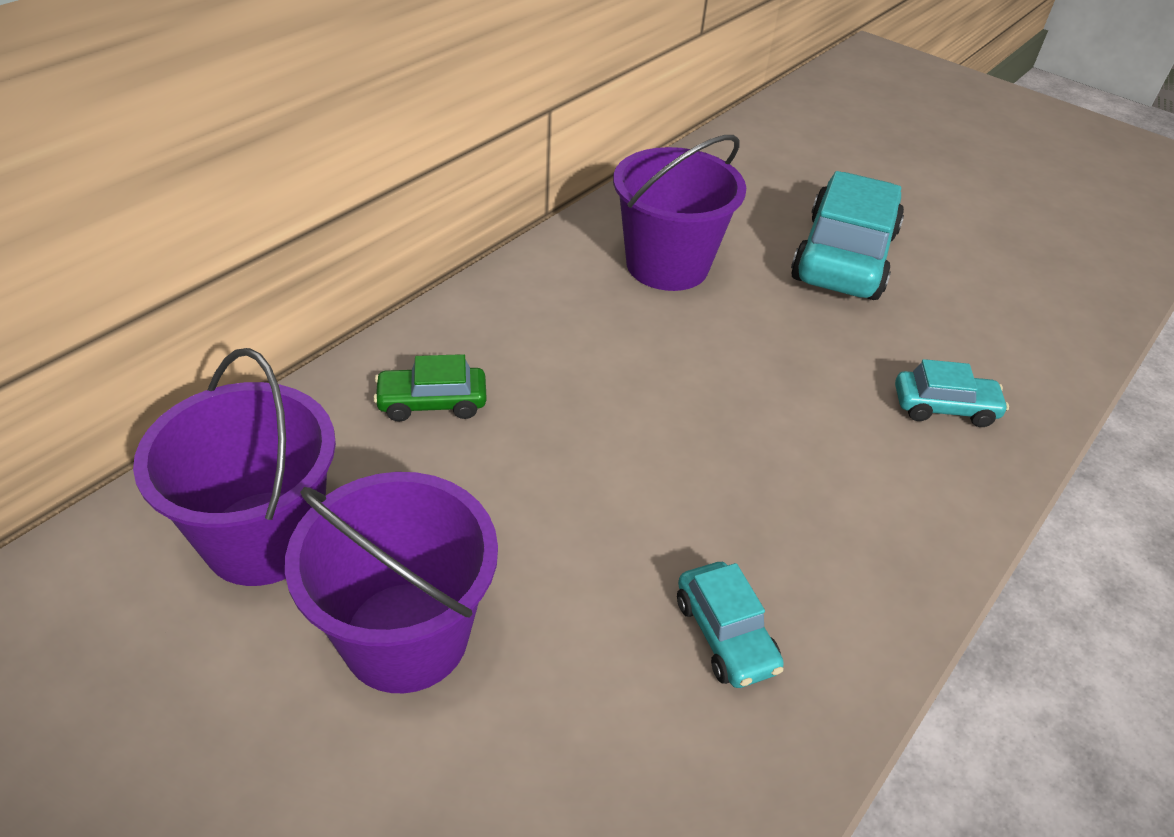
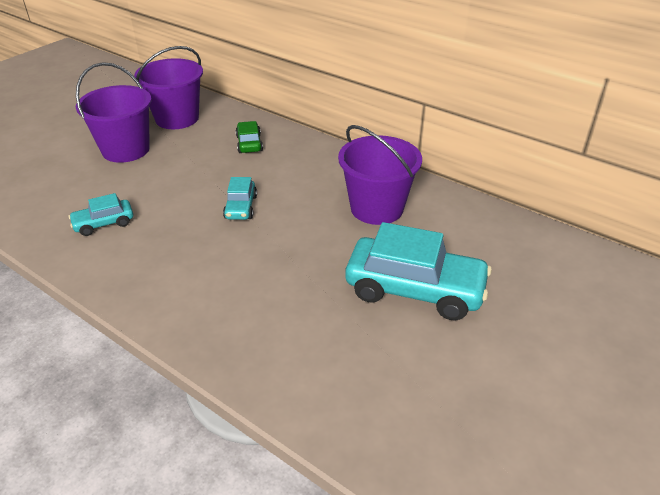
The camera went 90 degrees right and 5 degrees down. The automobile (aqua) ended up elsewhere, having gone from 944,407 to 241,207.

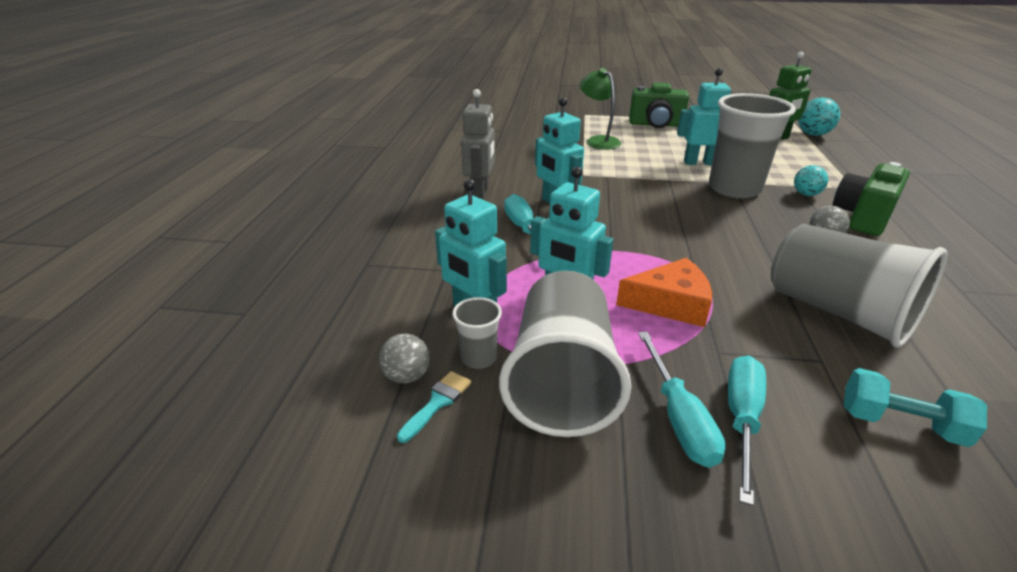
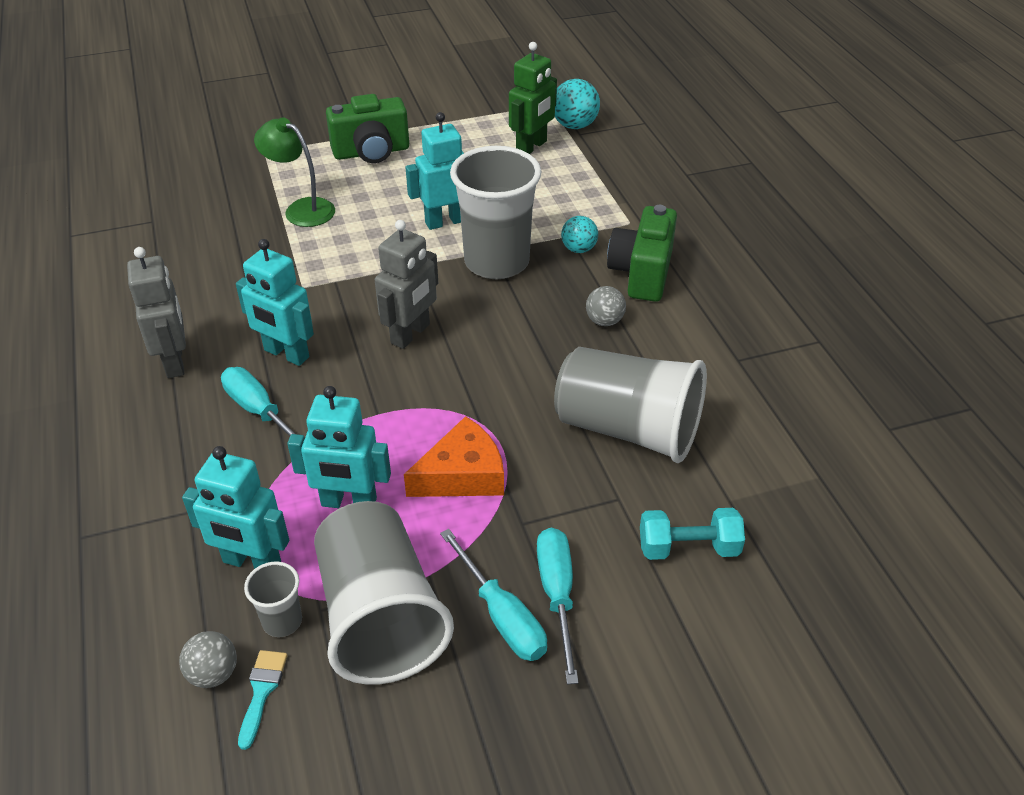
The camera went 25 degrees left and 10 degrees up. The second view gained the robot figure (ash-grey) at 411,334.

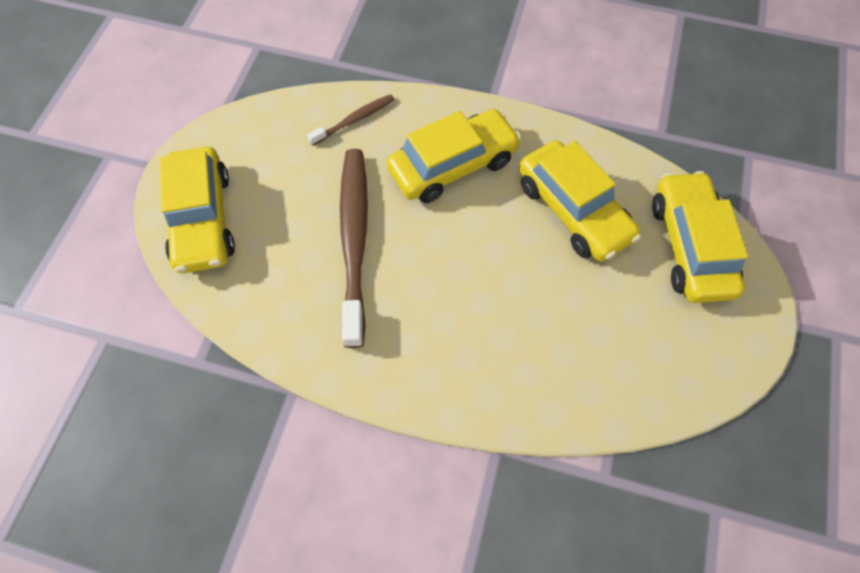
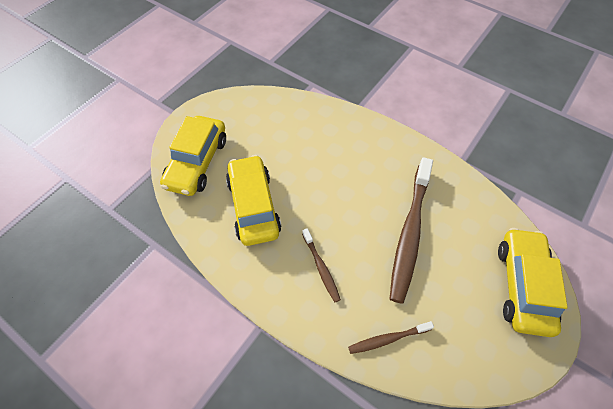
The camera went 160 degrees left and 5 degrees down. Where the automobile (bright yellow) stood at 452,165, the dental brush (brown) came to stand at 321,267.

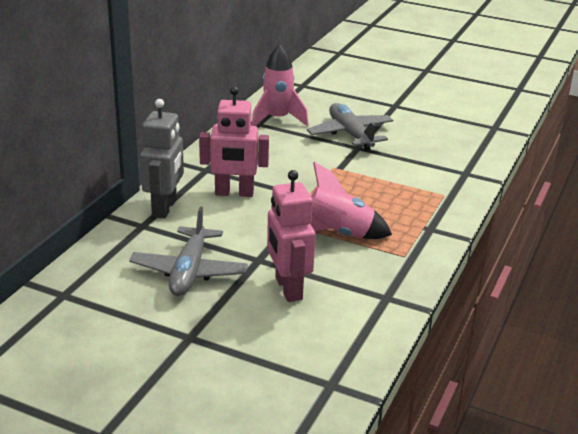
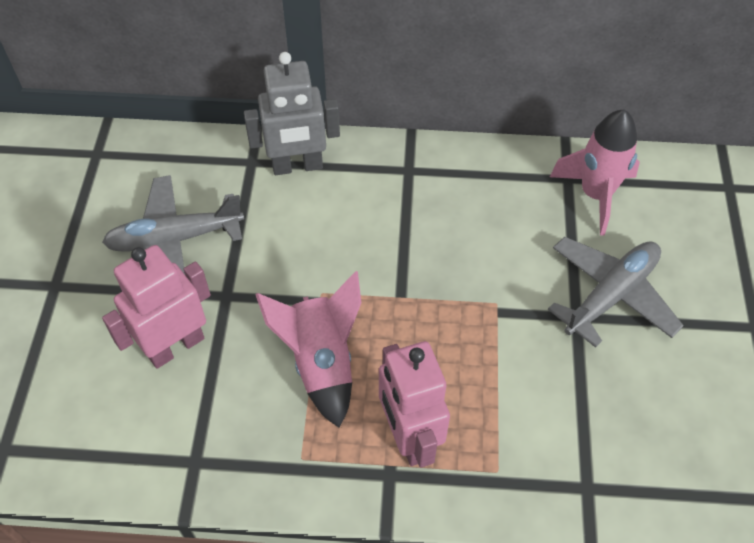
The camera went 70 degrees right and 25 degrees up. The robot figure (rose-pink) ended up elsewhere, having gone from 234,193 to 409,437.

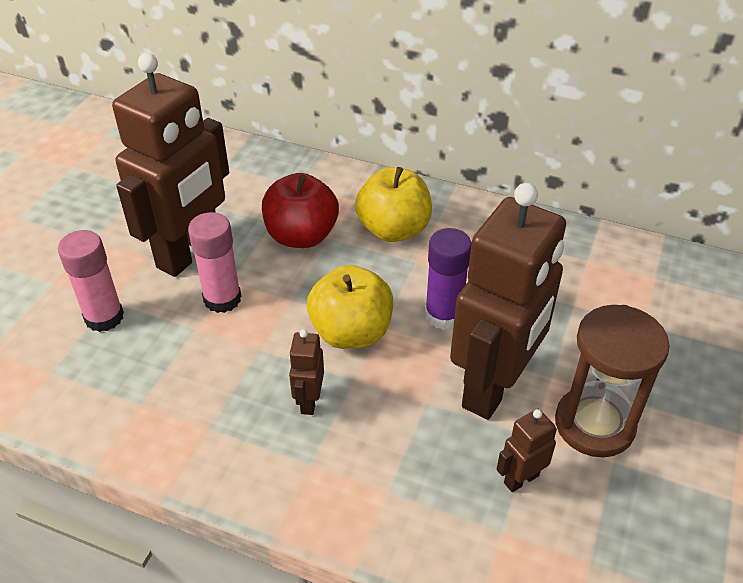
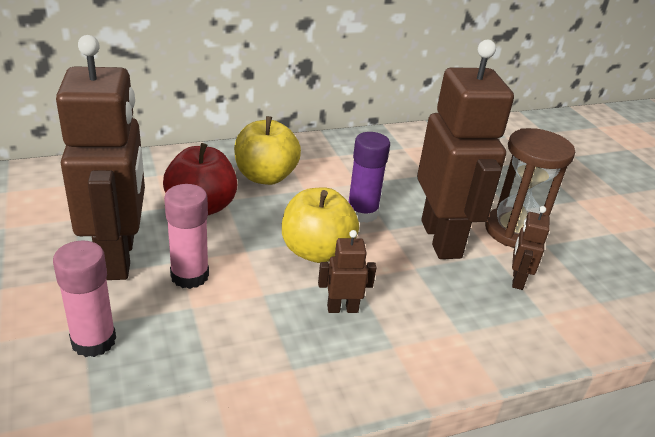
The camera went 45 degrees left and 10 degrees down. The robot figure (brown) at 309,401 ended up facing another way, 120 degrees clockwise from before.

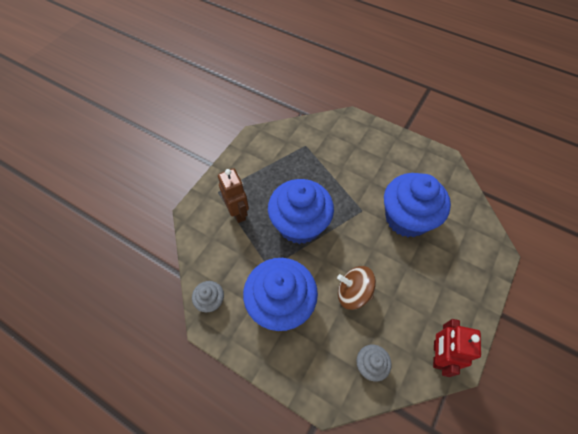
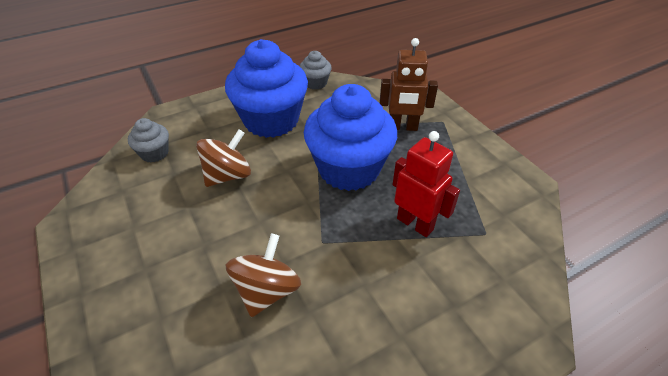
The camera went 120 degrees right and 15 degrees down. Where the muffin (cobalt) stood at 406,218, the toy top (brown) came to stand at 267,290. The robot figure (red) ended up elsewhere, having gone from 438,354 to 415,224.

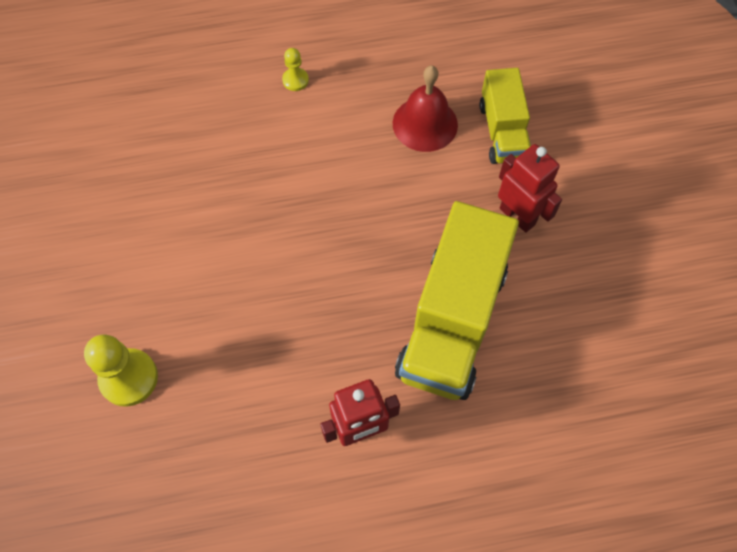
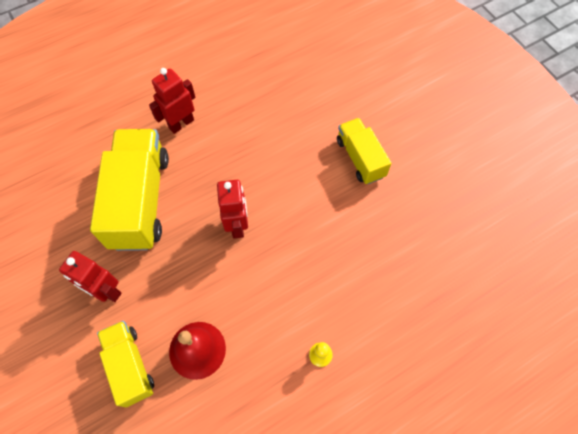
The camera went 160 degrees right and 0 degrees up. The second view lost the chess pawn (bright yellow) at 129,378. The second view gained the truck (bright yellow) at 360,158. The second view gained the robot figure (red) at 237,225.

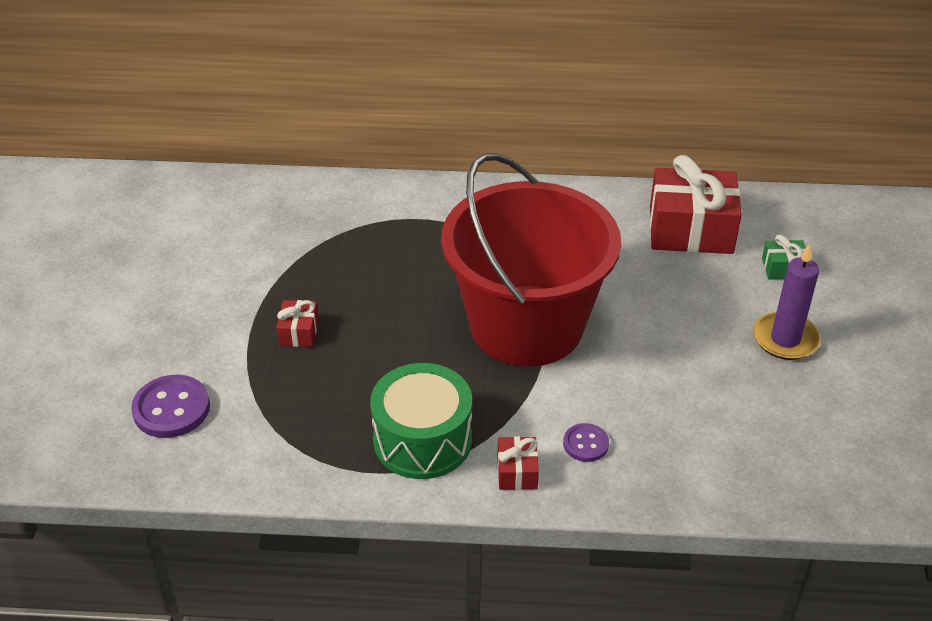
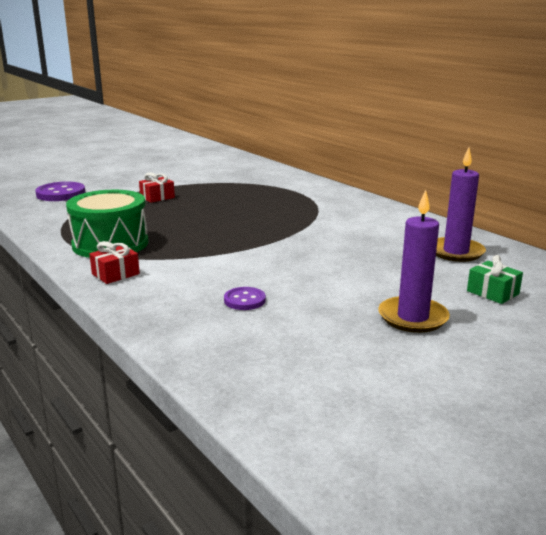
The camera went 50 degrees right and 20 degrees down. The second view lost the pail (red) at 526,326. Where the wrapped gift (red) stood at 690,230, the wax candle (purple) came to stand at 455,252. The shirt button (purple) ended up elsewhere, having gone from 585,444 to 244,300.

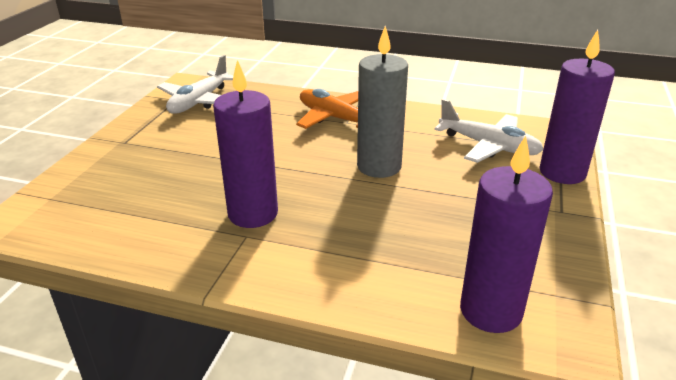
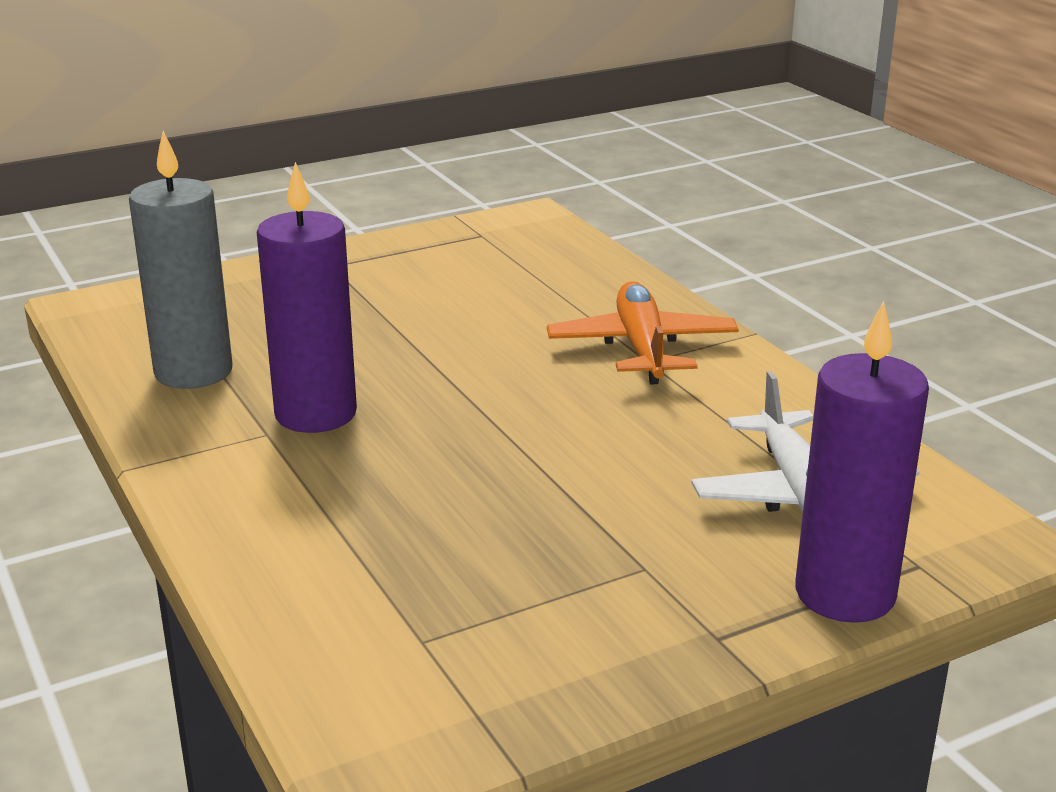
The camera went 45 degrees right and 5 degrees down. The wax candle (ash-grey) ended up elsewhere, having gone from 379,166 to 193,372. The second view lost the aeroplane (snow-white) at 199,102. The second view lost the wax candle (purple) at 491,311.

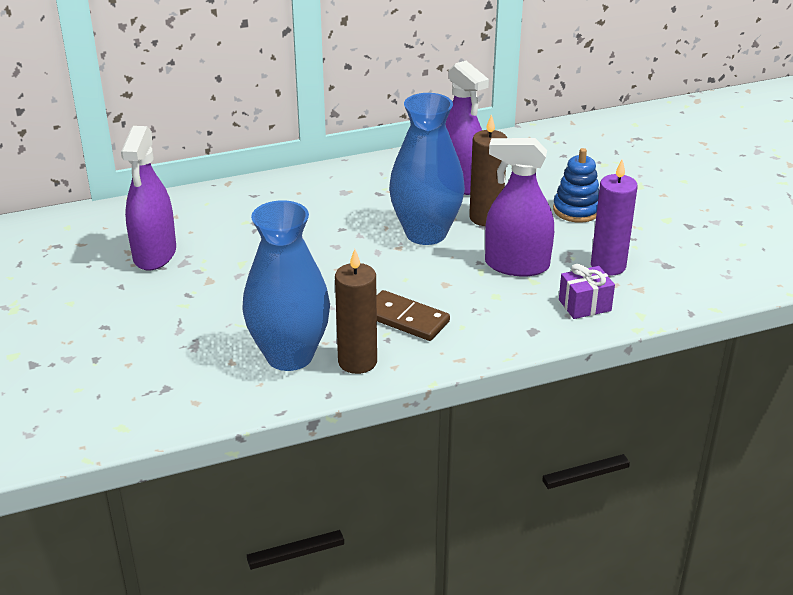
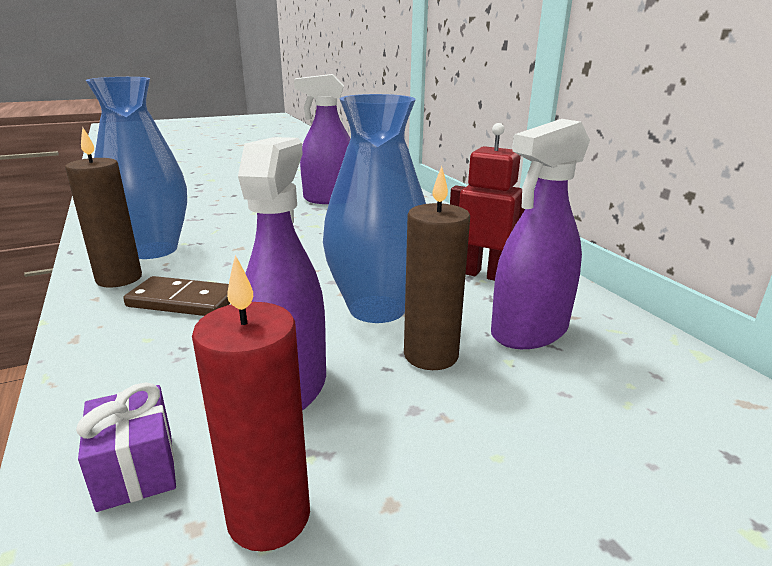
The camera went 85 degrees right and 10 degrees down. The second view lost the stacking toy (cobalt) at 576,210. What was the wax candle (purple) at 608,266 turned into the wax candle (red) at 269,516. The domino (brown) at 405,319 ended up facing another way, 75 degrees clockwise from before. The second view gained the robot figure (red) at 483,274.

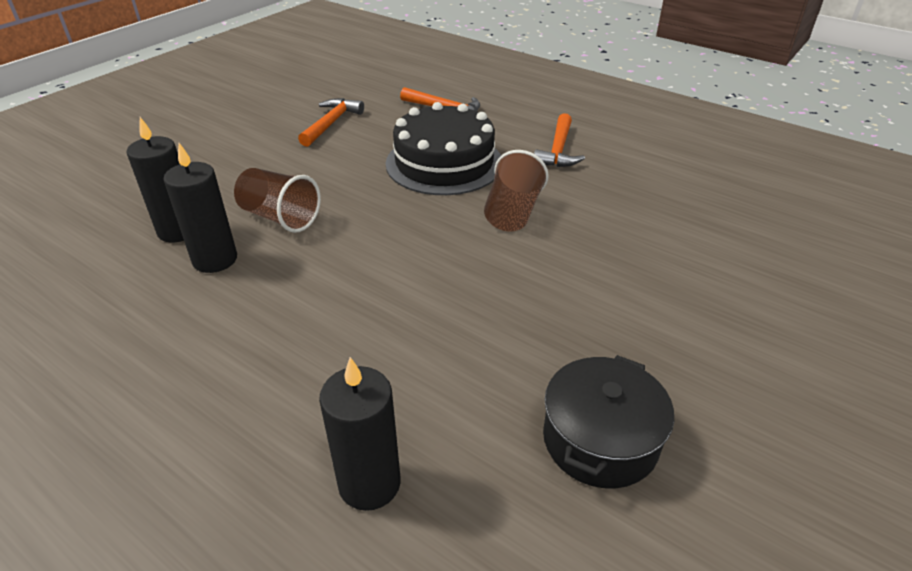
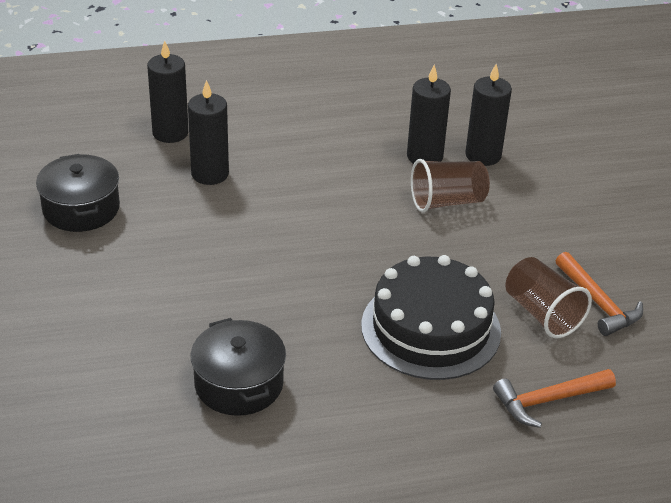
The camera went 130 degrees right and 0 degrees up. The second view lost the claw hammer (bright orange) at 558,150. The beaker (brown) ended up elsewhere, having gone from 512,213 to 542,314. The second view gained the wax candle (ebony) at 210,174. The second view gained the pot (ebony) at 238,384.

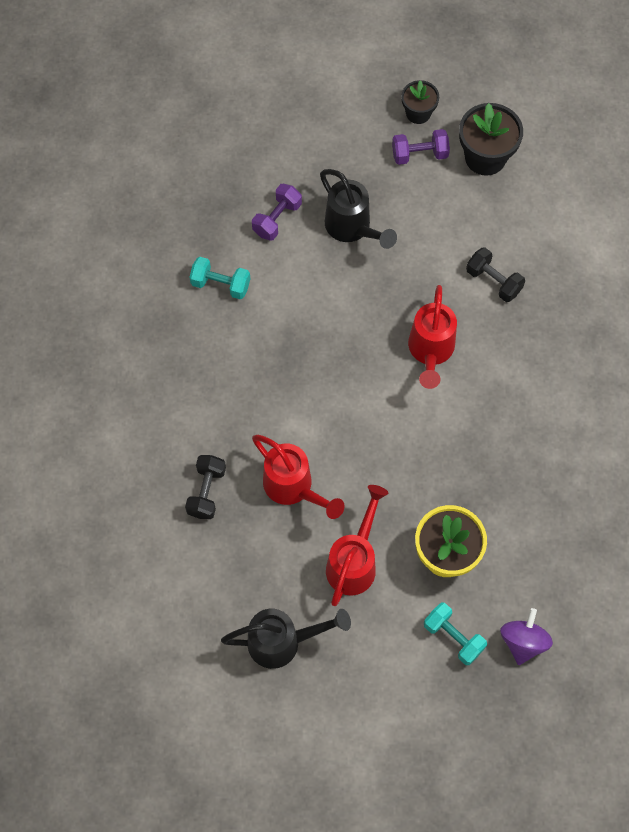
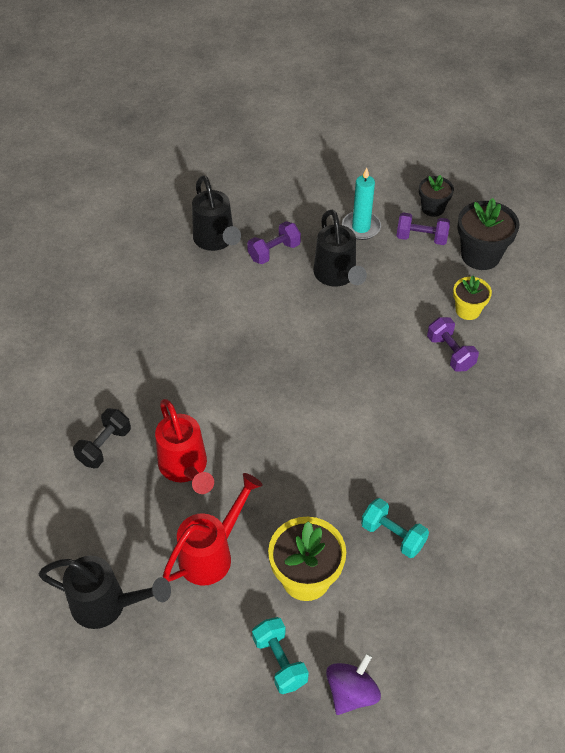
The camera went 20 degrees right and 15 degrees down. What was the dumbbell (ebony) at 493,281 turned into the dumbbell (purple) at 450,353. The dumbbell (aqua) ended up elsewhere, having gone from 221,284 to 393,535. The second view lost the watering can (red) at 430,352. The second view gained the wax candle (aqua) at 361,227. The second view gained the watering can (ebony) at 216,241. The second view gained the plant pot (bright yellow) at 467,310.

